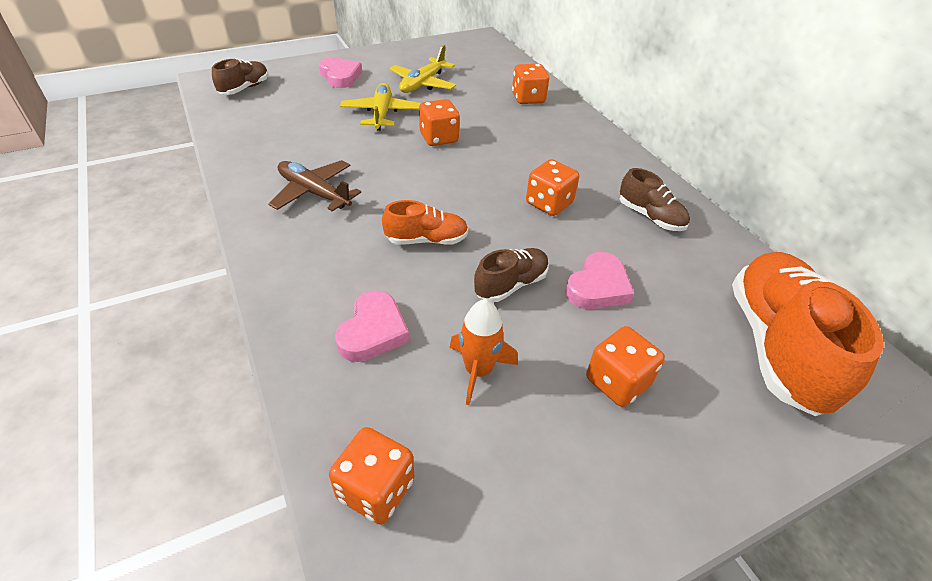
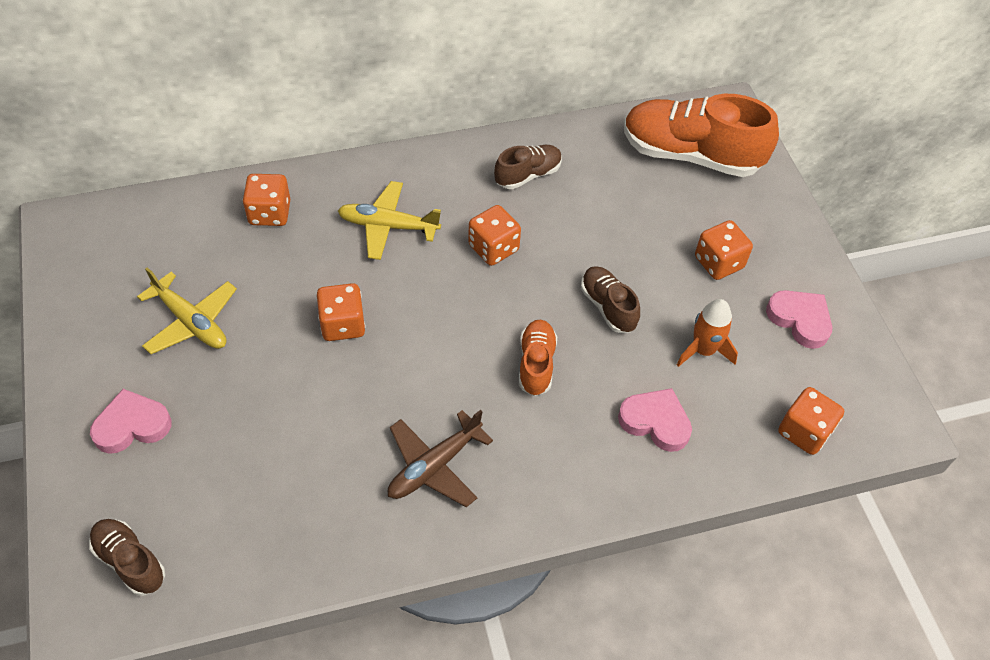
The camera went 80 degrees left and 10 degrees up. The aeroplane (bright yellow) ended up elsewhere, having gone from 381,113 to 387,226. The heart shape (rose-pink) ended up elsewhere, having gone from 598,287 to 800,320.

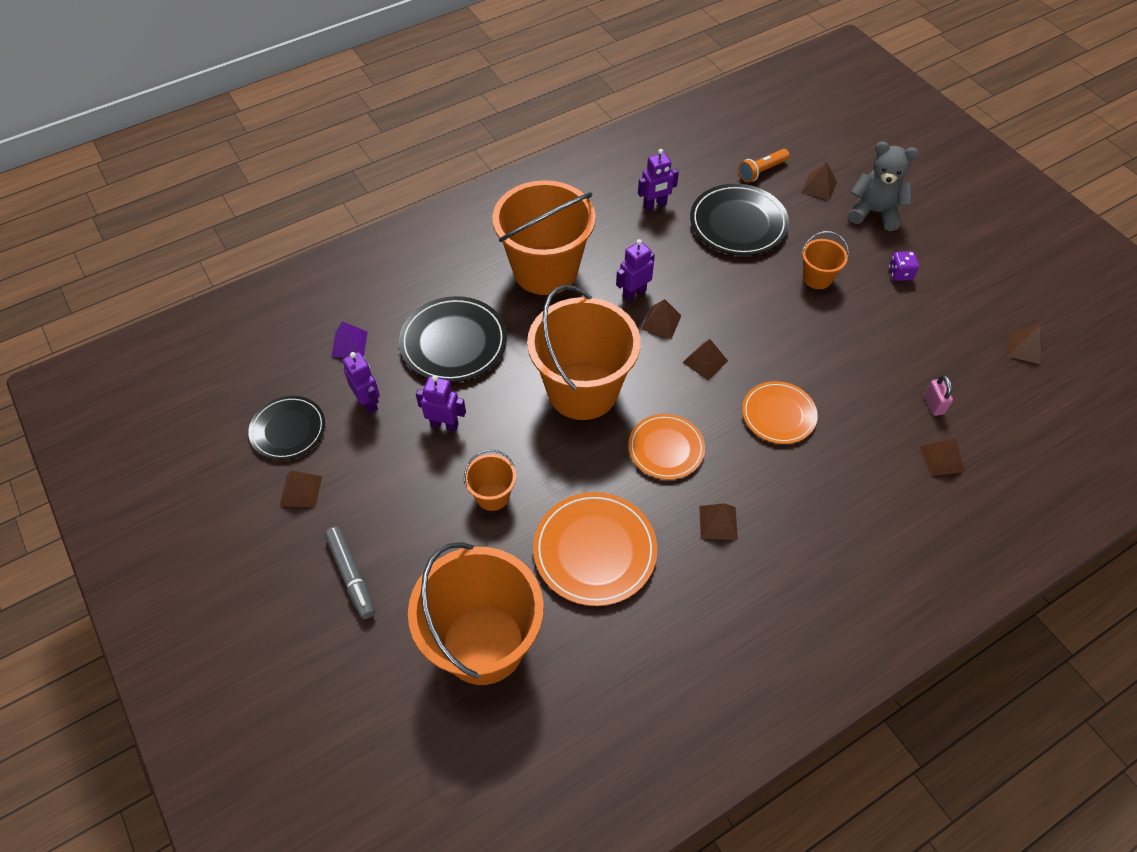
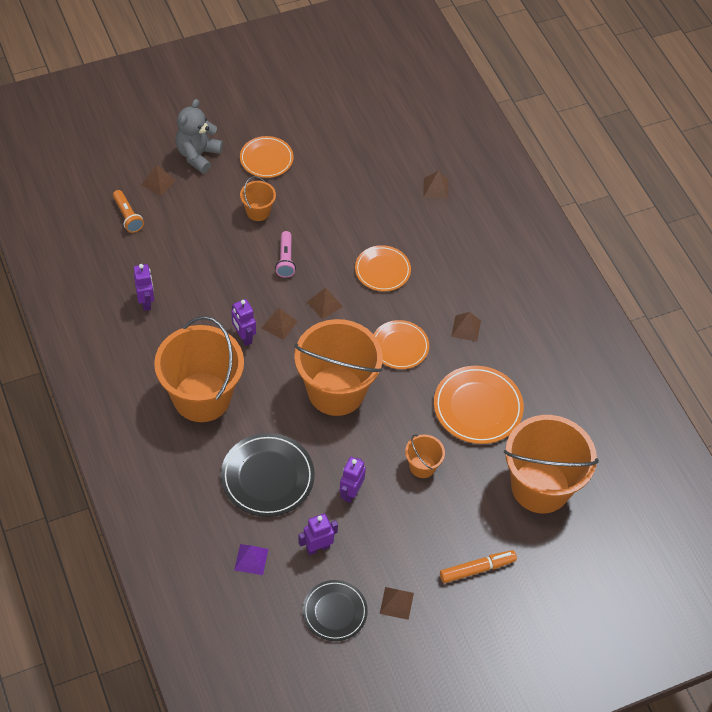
The camera went 85 degrees left and 0 degrees up. The second view lost the plate (ebony) at 738,223. Where the dice (purple) stood at 900,273, the plate (bright orange) came to stand at 266,159. The second view lost the pyramid shape (brown) at 1024,348. The second view lost the padlock (rose-pink) at 933,404. What was the felt pen (ash-grey) at 351,575 turned into the felt pen (bright orange) at 477,569. The second view gained the torch (rose-pink) at 285,259.

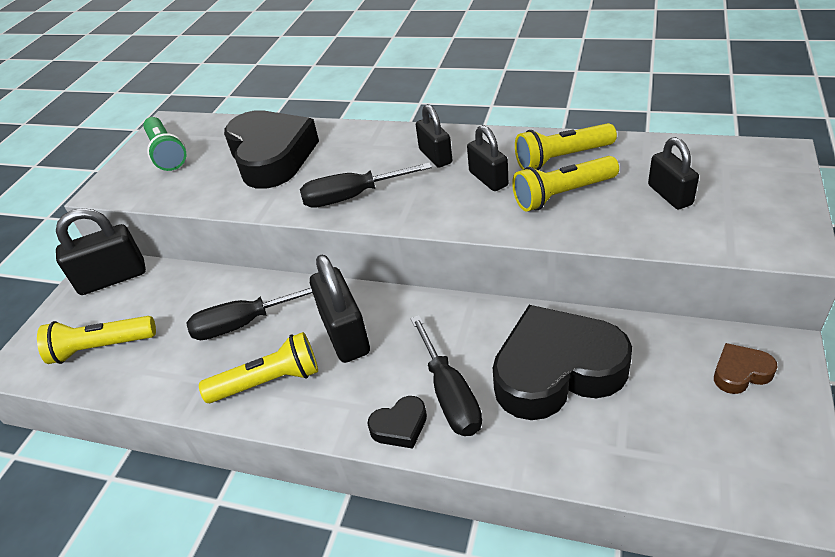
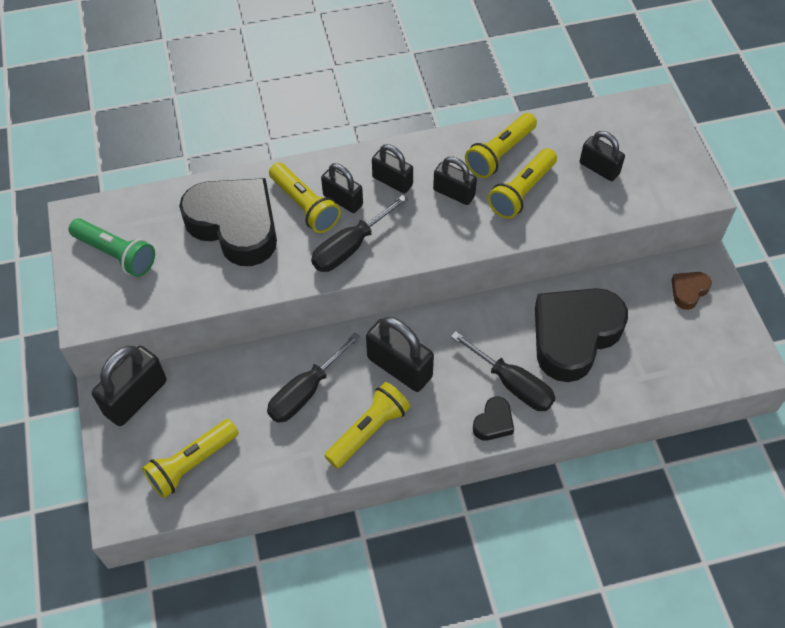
The camera went 35 degrees left and 15 degrees up. The second view gained the torch (bright yellow) at 305,206. The second view gained the padlock (ebony) at 343,200.

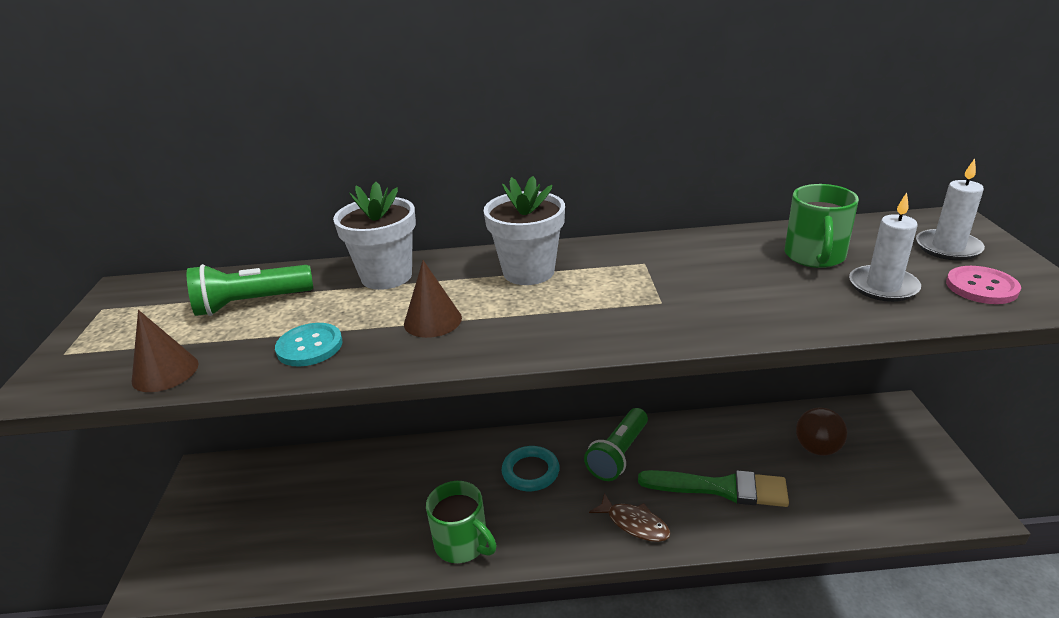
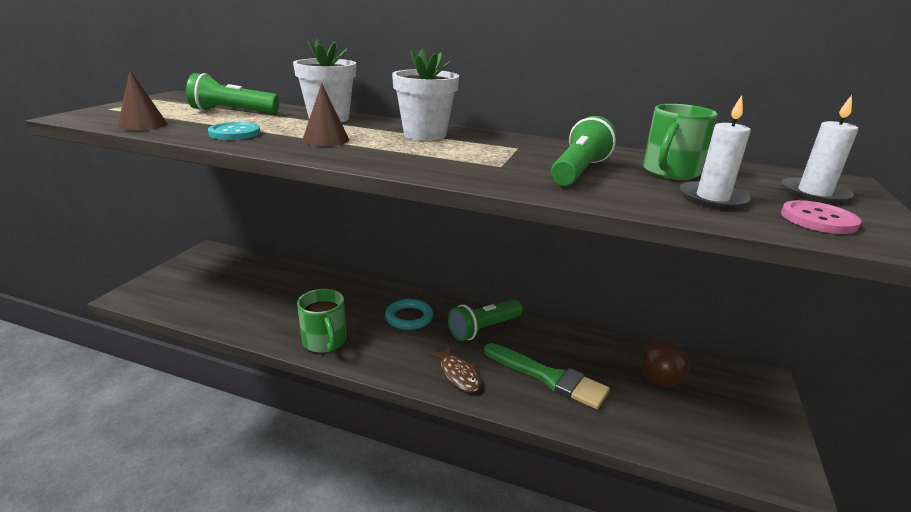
The camera went 20 degrees right and 5 degrees down. The second view gained the torch (leaf-green) at 579,171.

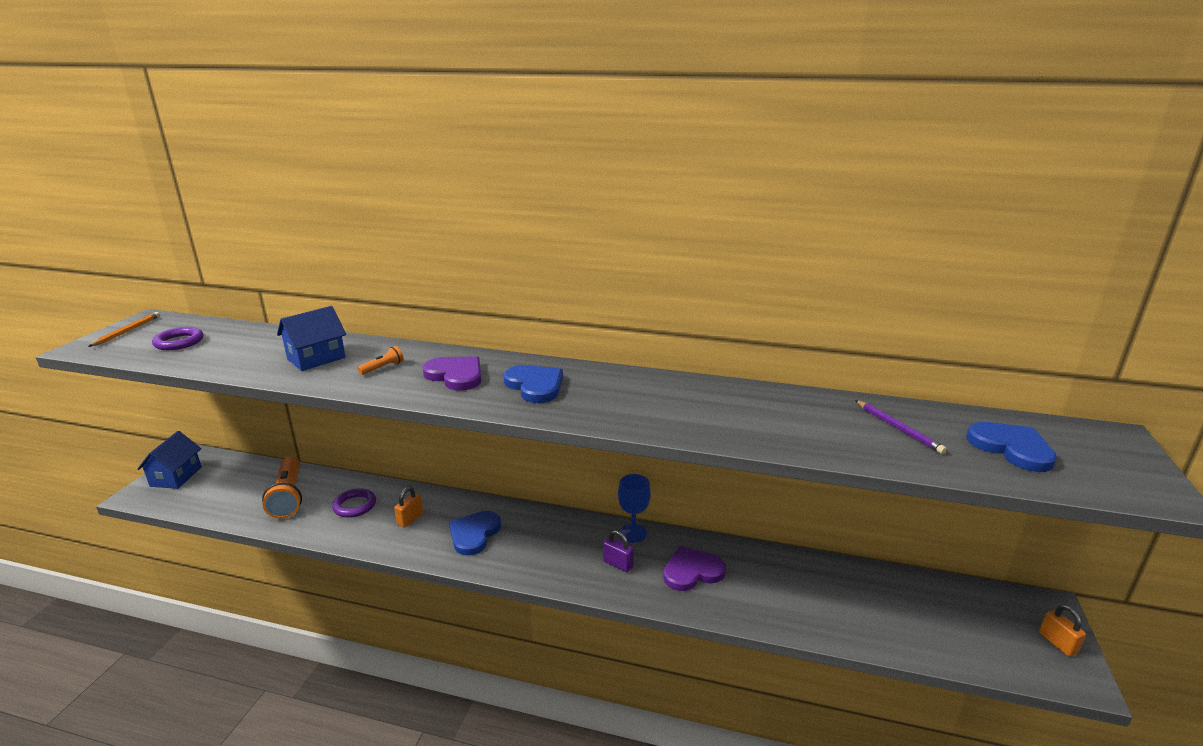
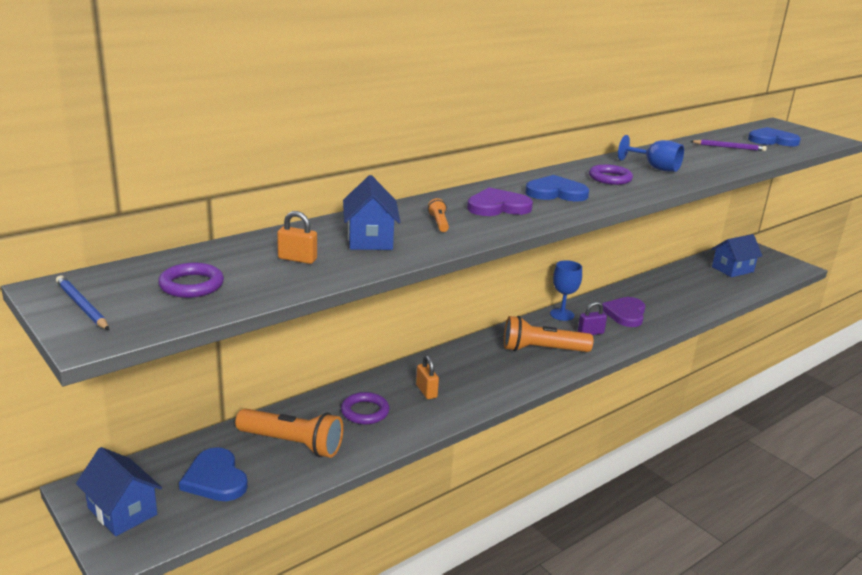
The camera went 55 degrees left and 0 degrees up. What was the pencil (bright orange) at 127,331 turned into the pencil (cobalt) at 82,306. The heart shape (cobalt) ended up elsewhere, having gone from 474,534 to 215,479. The padlock (bright orange) ended up elsewhere, having gone from 1057,643 to 297,259. The second view gained the wine glass (cobalt) at 655,168. The second view gained the torus (purple) at 610,178. The second view gained the toy house (cobalt) at 732,269. The second view gained the torch (bright orange) at 542,350.

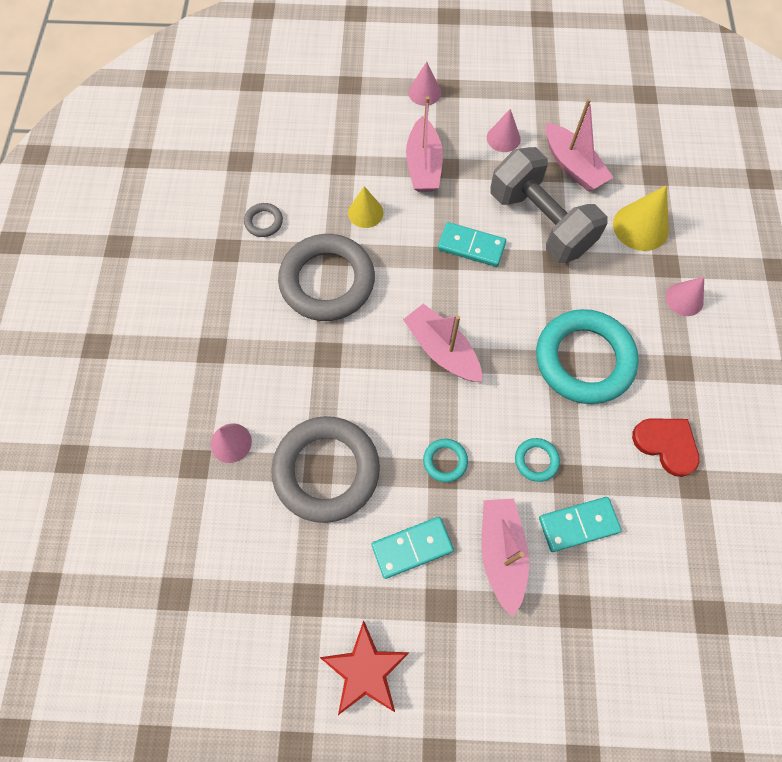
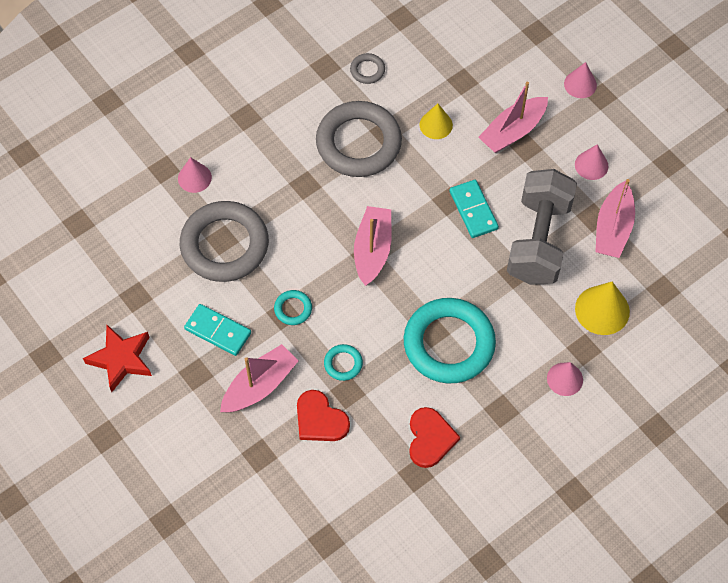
The camera went 50 degrees right and 5 degrees down. Where the domino (aqua) stood at 578,525, the heart shape (red) came to stand at 320,419.

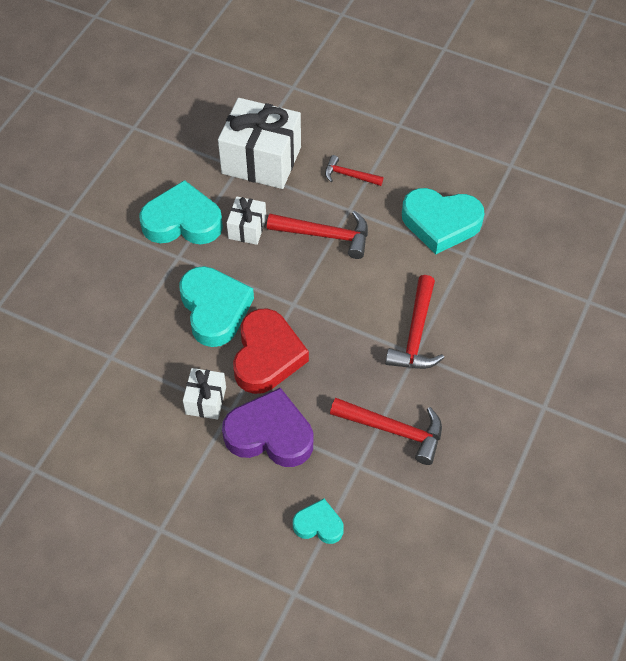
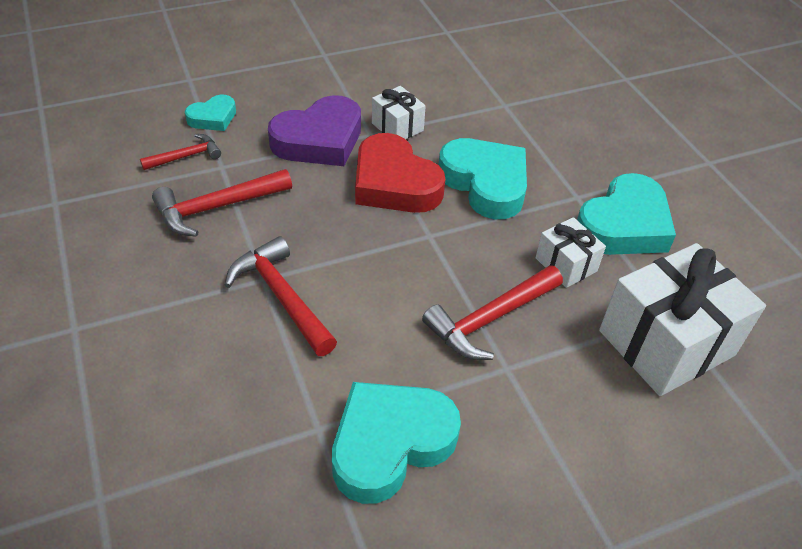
The camera went 130 degrees right and 10 degrees down. The claw hammer (red) ended up elsewhere, having gone from 349,175 to 186,156. The heart shape (aqua) at 215,309 ended up facing another way, 150 degrees counterclockwise from before.

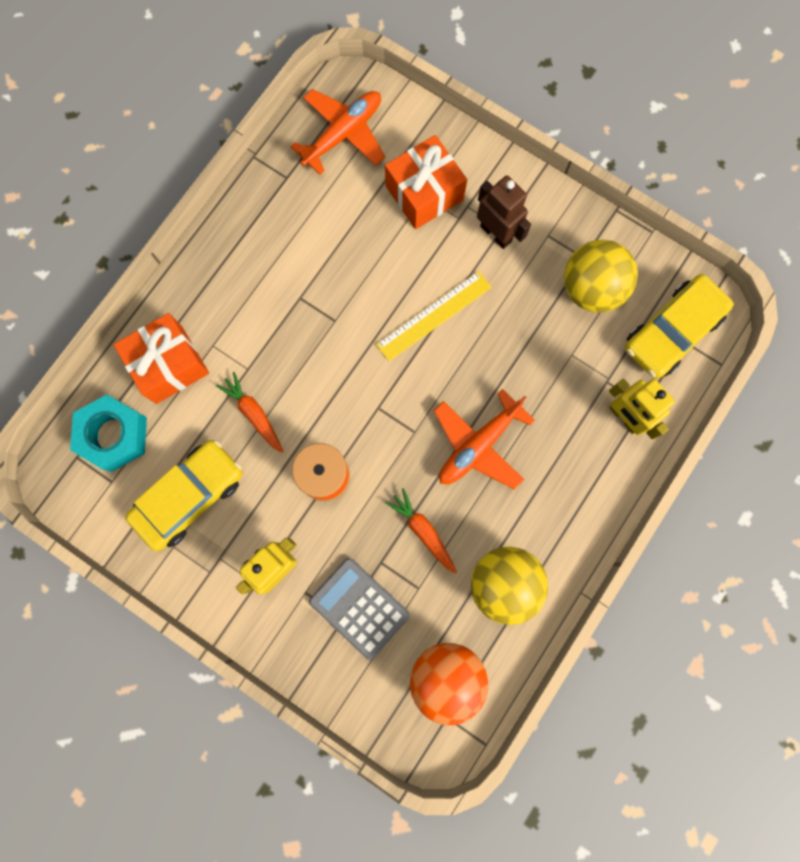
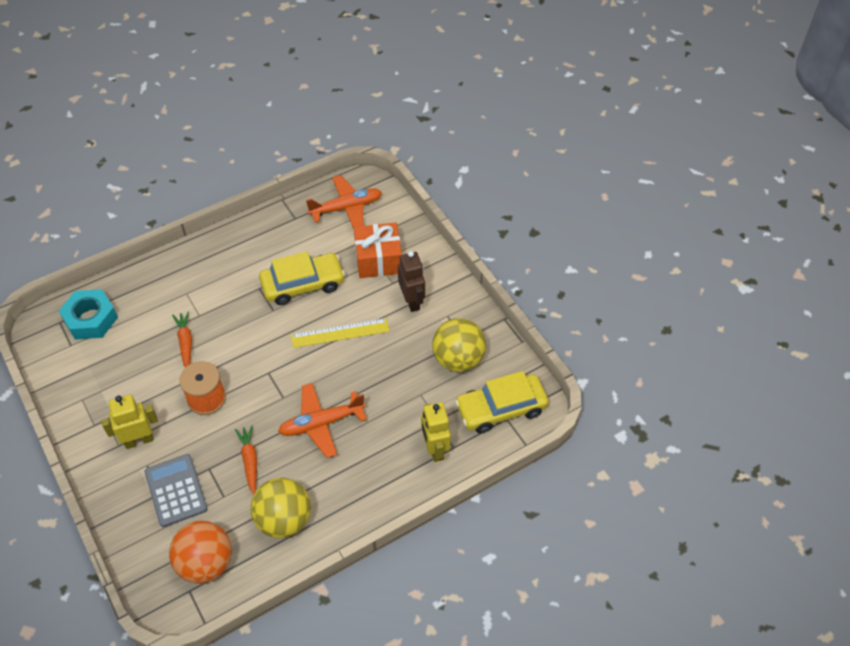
The camera went 25 degrees right and 25 degrees down. The second view lost the wrapped gift (bright orange) at 169,365. The automobile (bright yellow) ended up elsewhere, having gone from 190,496 to 303,284.

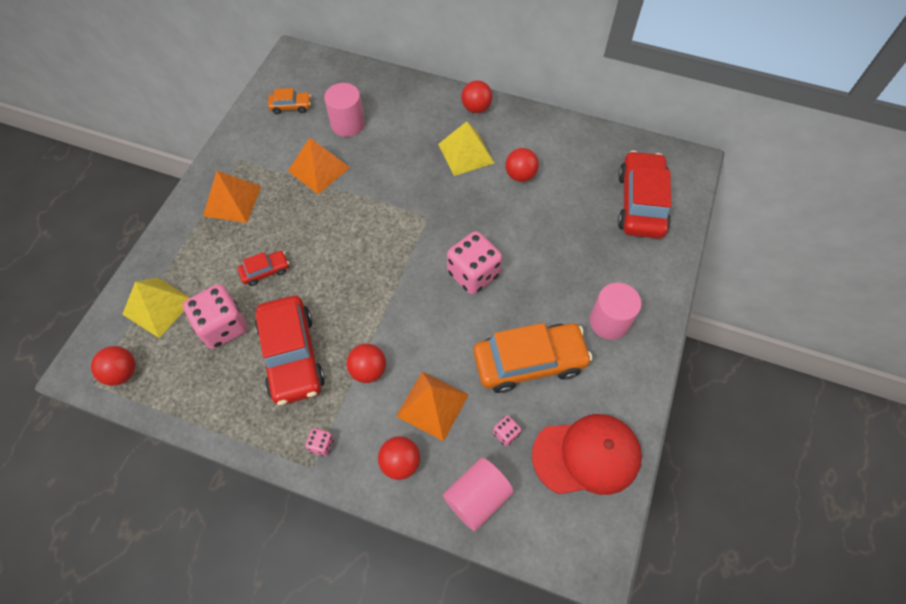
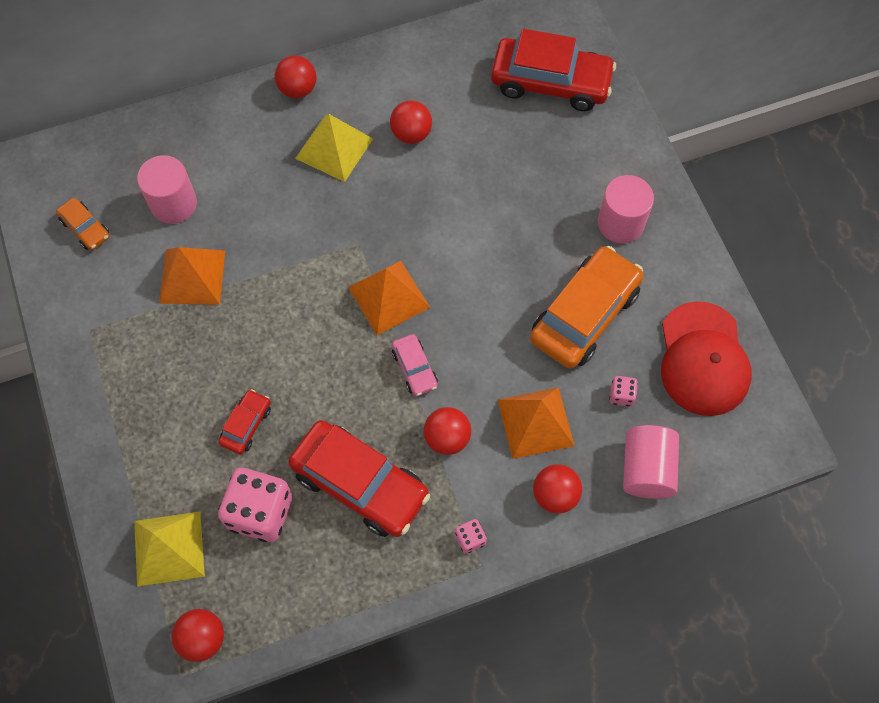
The camera went 40 degrees left and 5 degrees up. The automobile (bright orange) at 291,106 ended up facing another way, 90 degrees clockwise from before. The automobile (red) at 640,203 ended up facing another way, 135 degrees clockwise from before. The pyramid shape (bright orange) ended up elsewhere, having gone from 232,201 to 389,297. The second view lost the dice (rose-pink) at 473,274. The baseball cap (red) at 587,455 ended up facing another way, 135 degrees clockwise from before. The second view gained the automobile (rose-pink) at 414,368.

